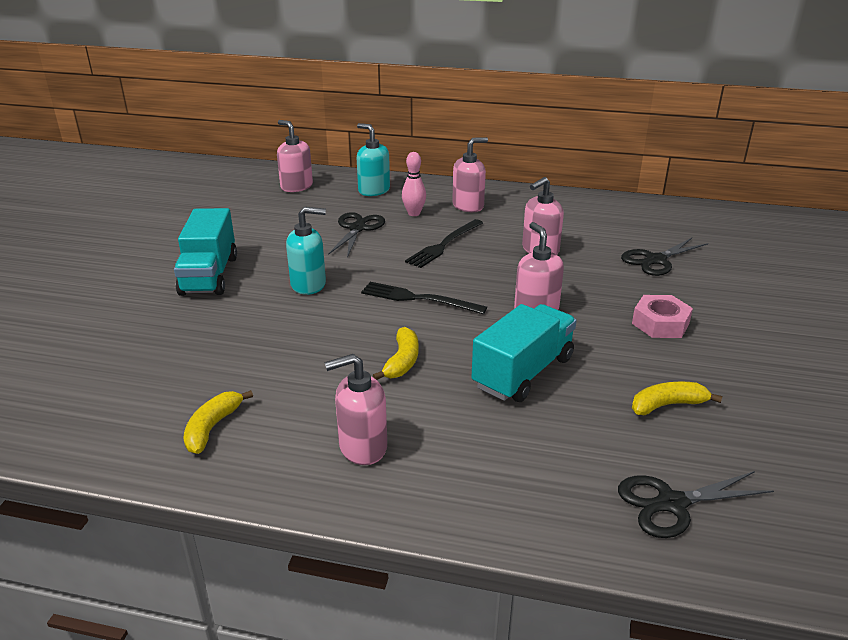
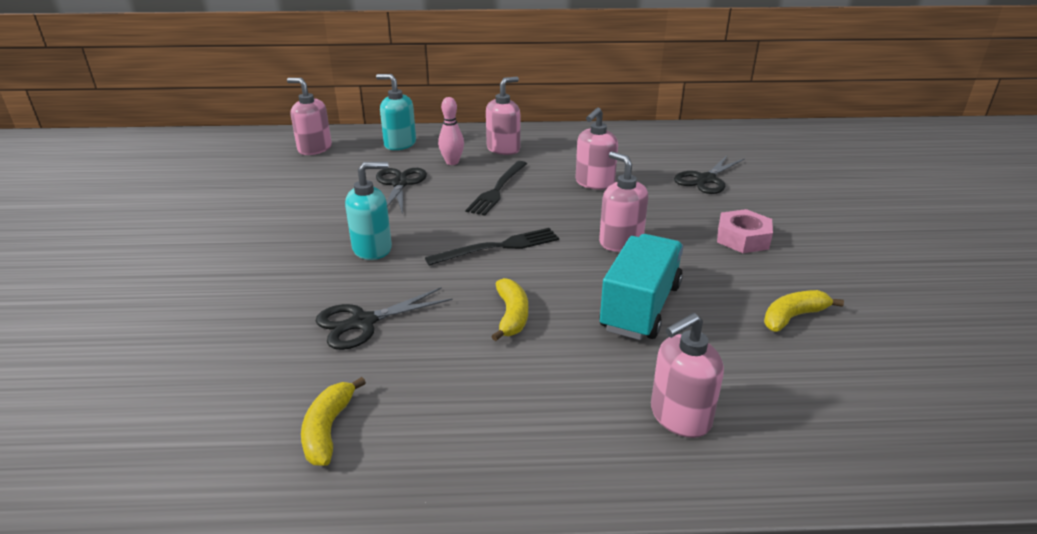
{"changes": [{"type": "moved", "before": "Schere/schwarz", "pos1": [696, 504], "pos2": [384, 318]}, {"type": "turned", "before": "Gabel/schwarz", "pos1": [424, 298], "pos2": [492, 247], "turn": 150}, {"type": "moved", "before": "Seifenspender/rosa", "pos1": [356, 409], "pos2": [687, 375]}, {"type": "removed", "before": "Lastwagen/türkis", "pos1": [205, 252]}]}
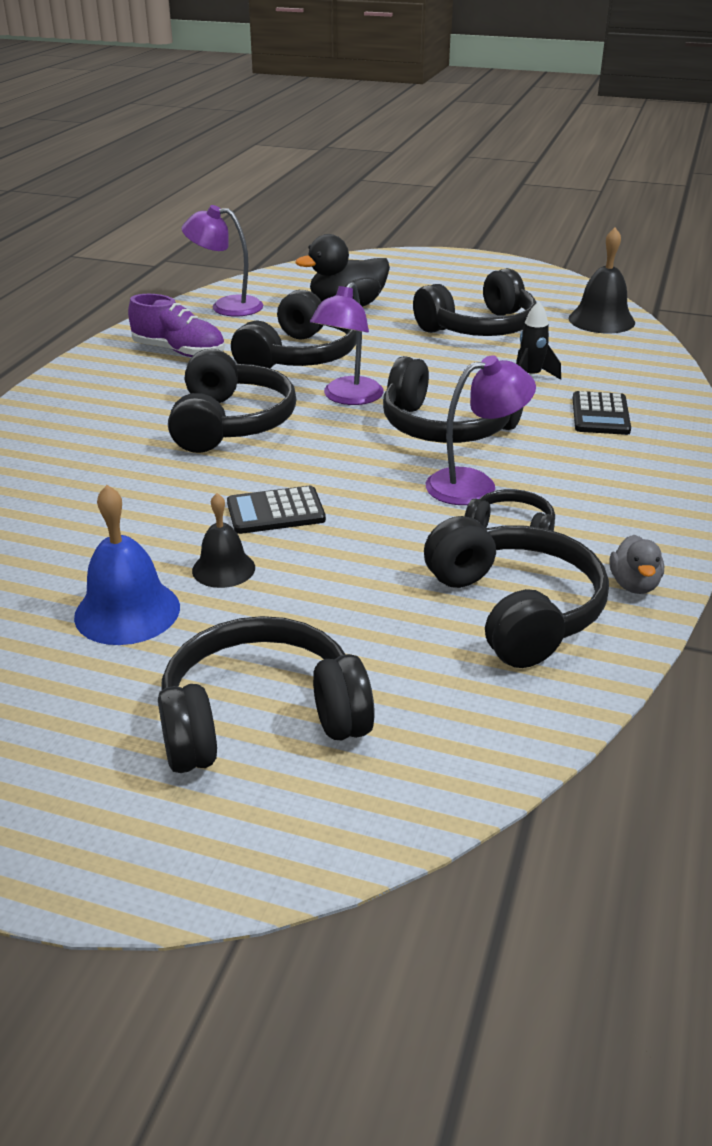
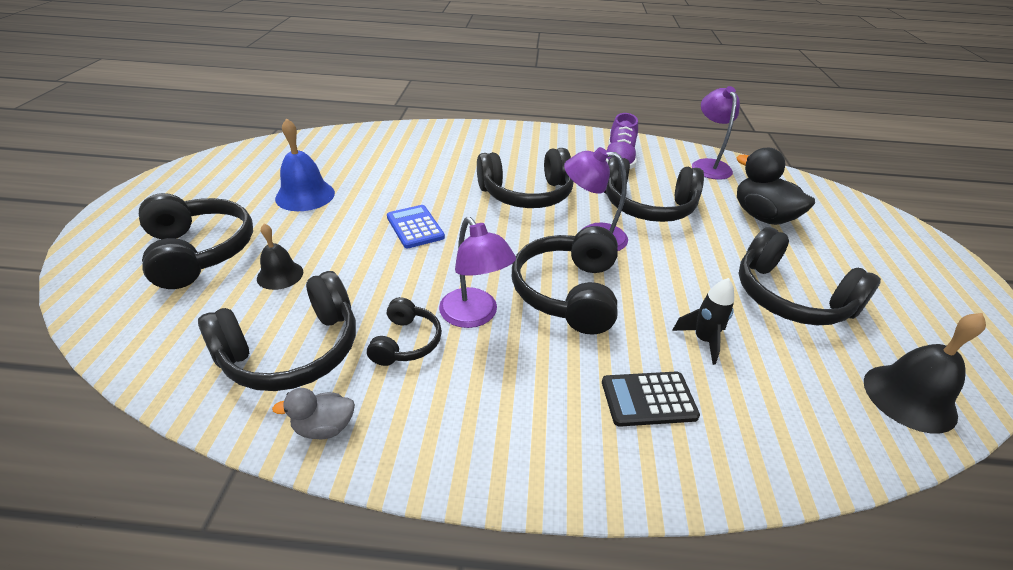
{"changes": [{"type": "moved", "before": "Glocke/schwarz", "pos1": [223, 540], "pos2": [280, 256]}, {"type": "recoloured", "before": "Taschenrechner/schwarz", "after": "Taschenrechner/blau", "pos1": [276, 510], "pos2": [416, 227]}]}
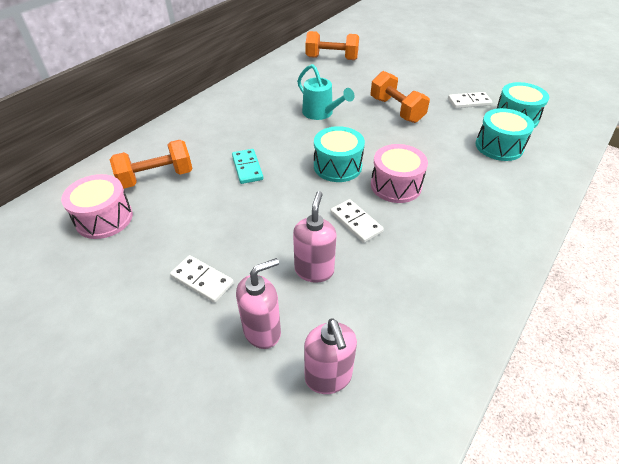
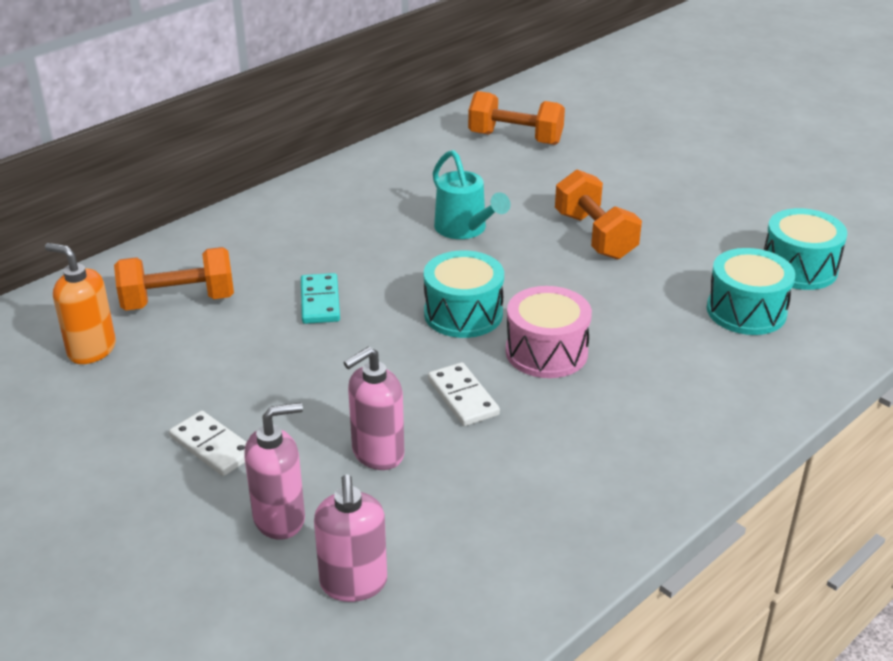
{"changes": [{"type": "replaced", "before": "Trommel/rosa", "after": "Seifenspender/orange", "pos1": [97, 206], "pos2": [80, 303]}, {"type": "turned", "before": "Seifenspender/rosa", "pos1": [314, 237], "pos2": [374, 408], "turn": -150}, {"type": "removed", "before": "Dominostein/weiß", "pos1": [470, 100]}]}
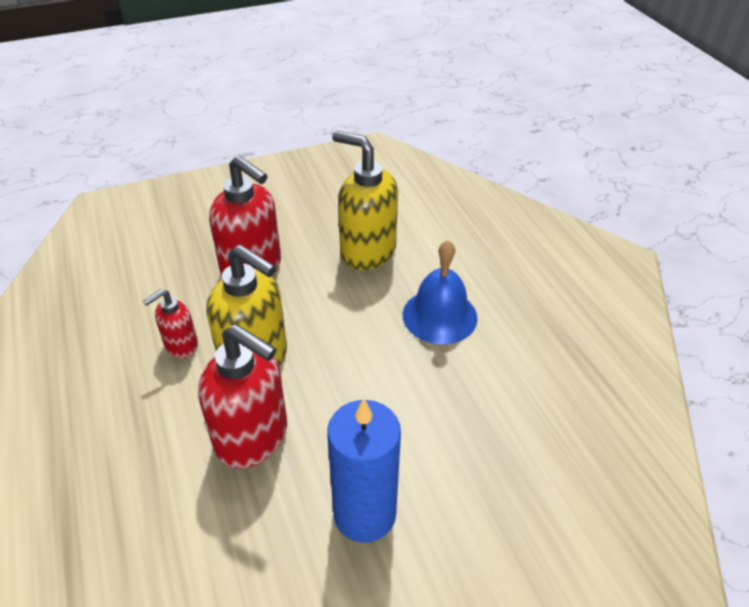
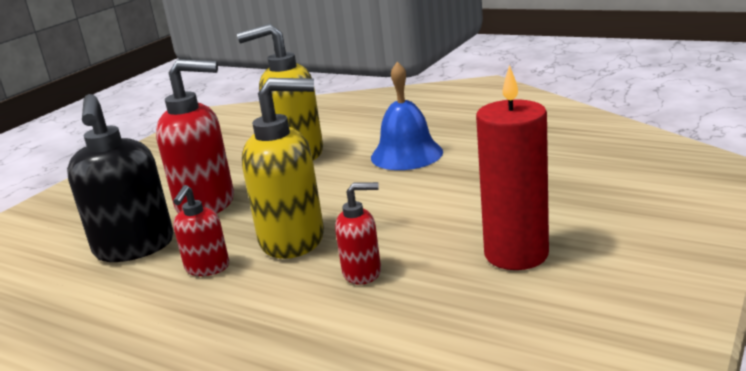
{"changes": [{"type": "added", "after": "Seifenspender/schwarz", "pos2": [120, 178]}, {"type": "resized", "before": "Seifenspender/rot", "pos1": [242, 396], "pos2": [358, 233], "scale": 0.54}, {"type": "recoloured", "before": "Kerze/blau", "after": "Kerze/rot", "pos1": [364, 470], "pos2": [512, 167]}]}
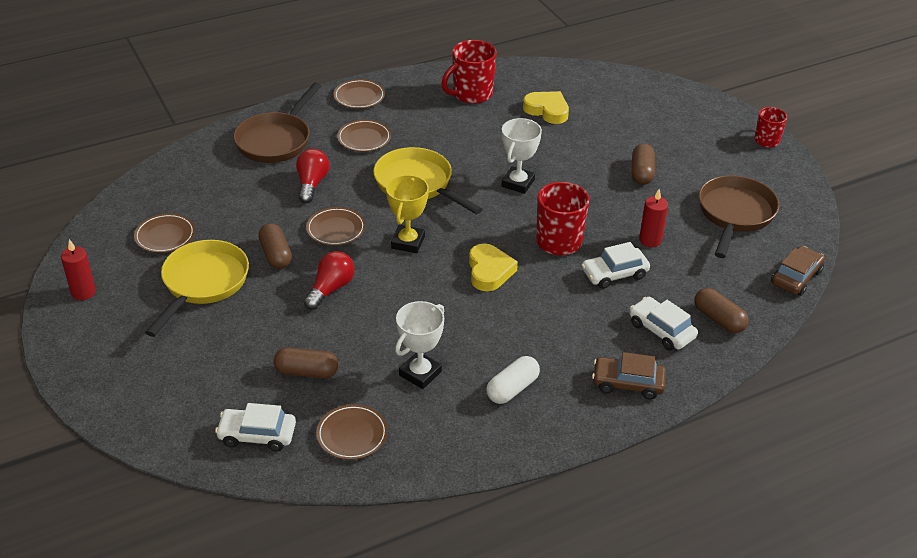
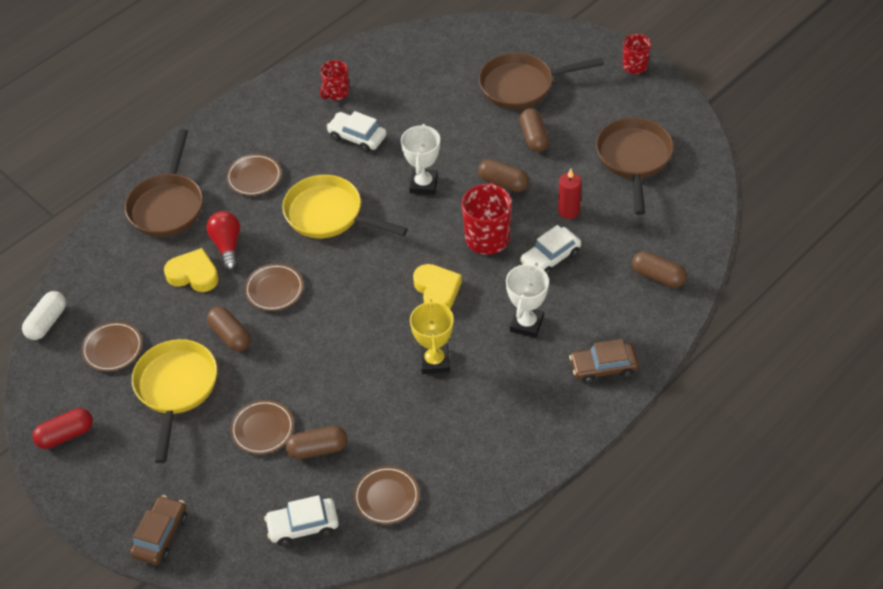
{"changes": [{"type": "moved", "before": "Kapsel/weiß", "pos1": [513, 380], "pos2": [44, 315]}, {"type": "replaced", "before": "Kerze/rot", "after": "Kapsel/rot", "pos1": [78, 269], "pos2": [62, 428]}, {"type": "moved", "before": "Auto/braun", "pos1": [798, 271], "pos2": [158, 530]}, {"type": "moved", "before": "Herz/gelb", "pos1": [546, 107], "pos2": [191, 270]}, {"type": "moved", "before": "Teller/braun", "pos1": [359, 94], "pos2": [262, 427]}, {"type": "resized", "before": "Tasse/rot", "pos1": [469, 72], "pos2": [334, 80], "scale": 0.61}, {"type": "moved", "before": "Auto/weiß", "pos1": [664, 324], "pos2": [357, 131]}, {"type": "moved", "before": "Pokal/gelb", "pos1": [407, 214], "pos2": [432, 336]}, {"type": "added", "after": "Kapsel/braun", "pos2": [503, 175]}, {"type": "added", "after": "Pfanne/braun", "pos2": [541, 81]}, {"type": "moved", "before": "Pokal/weiß", "pos1": [419, 345], "pos2": [527, 300]}, {"type": "removed", "before": "Glühbirne/rot", "pos1": [329, 280]}]}
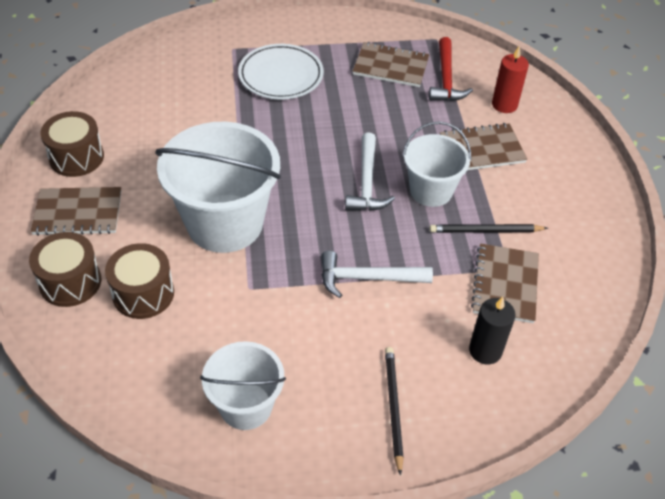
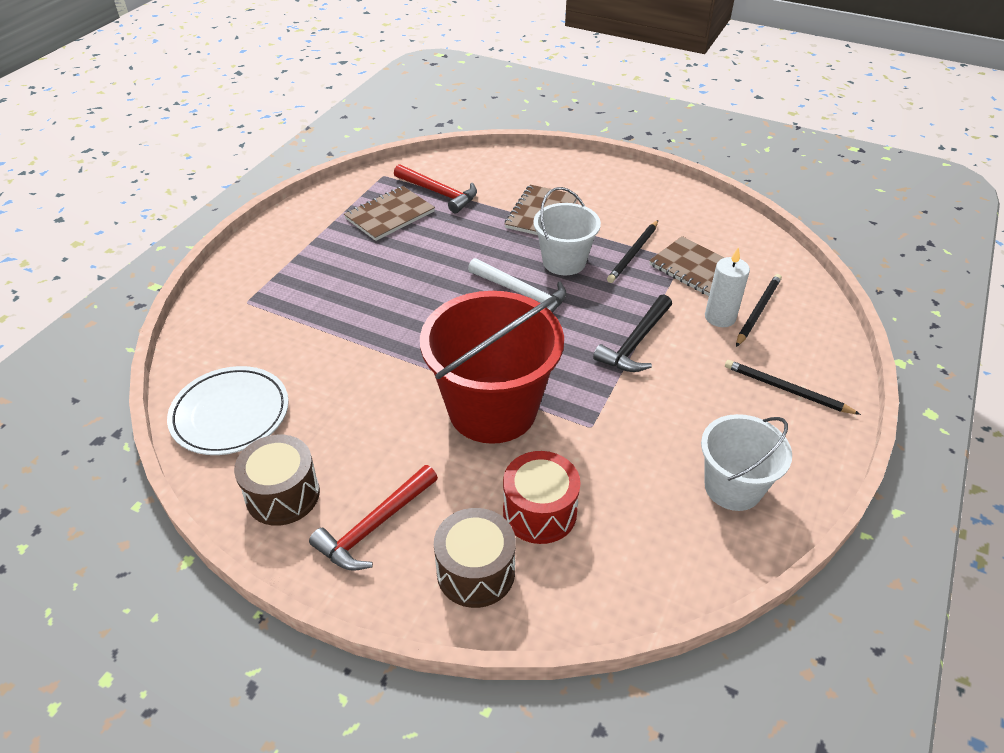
{"changes": [{"type": "moved", "before": "Teller/weiß", "pos1": [281, 72], "pos2": [228, 410]}, {"type": "replaced", "before": "Notizbuch/braun", "after": "Hammer/rot", "pos1": [76, 211], "pos2": [373, 517]}, {"type": "recoloured", "before": "Eimer/weiß", "after": "Eimer/rot", "pos1": [218, 187], "pos2": [492, 367]}, {"type": "recoloured", "before": "Trommel/braun", "after": "Trommel/rot", "pos1": [139, 281], "pos2": [542, 497]}, {"type": "recoloured", "before": "Hammer/weiß", "after": "Hammer/schwarz", "pos1": [377, 274], "pos2": [632, 333]}, {"type": "added", "after": "Kerze/weiß", "pos2": [727, 287]}, {"type": "replaced", "before": "Kerze/schwarz", "after": "Bleistift/schwarz", "pos1": [492, 330], "pos2": [759, 310]}, {"type": "removed", "before": "Kerze/rot", "pos1": [510, 79]}]}
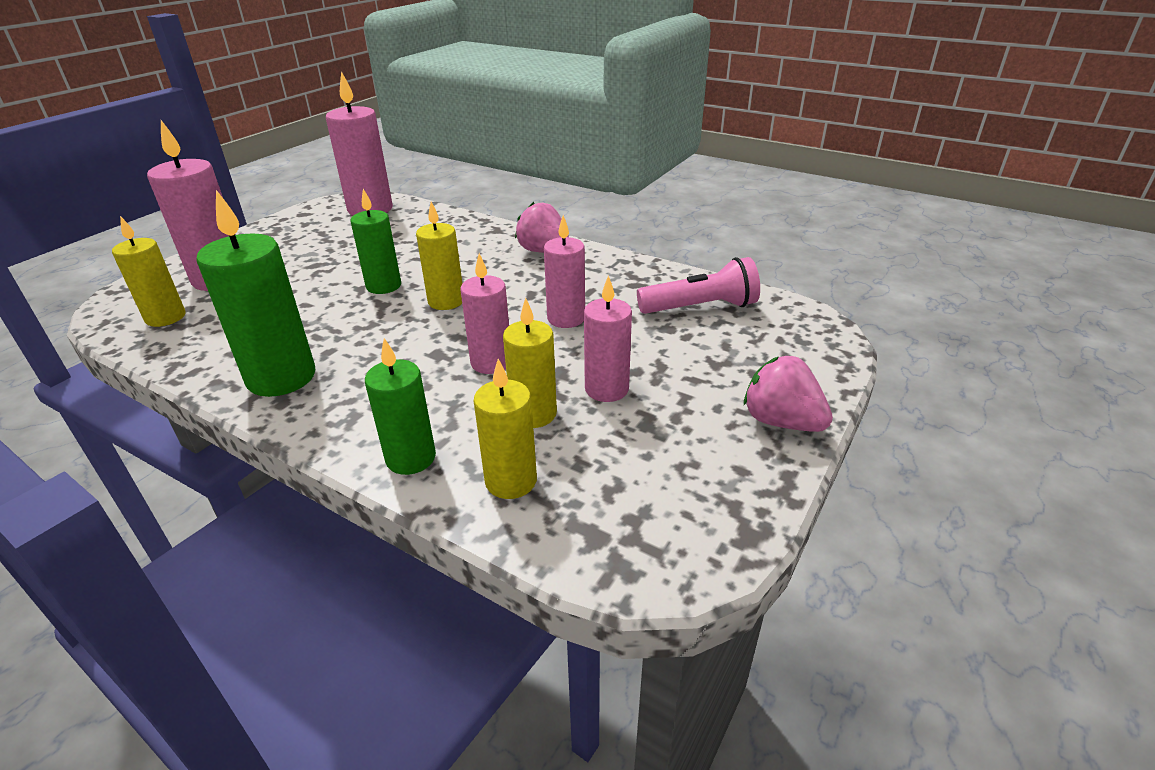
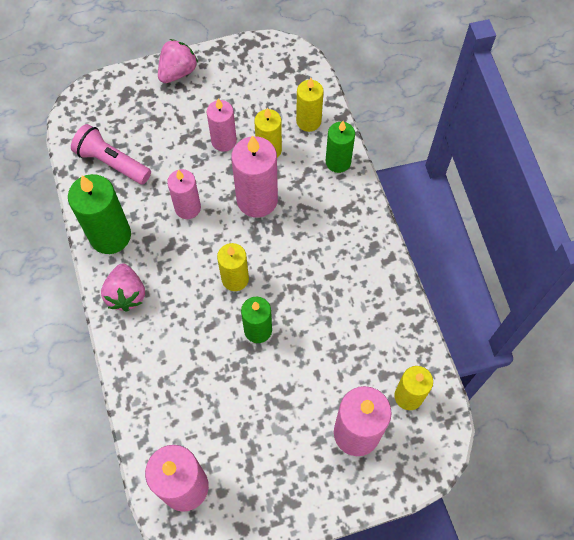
{"changes": [{"type": "moved", "before": "Kerze/grün", "pos1": [255, 293], "pos2": [99, 214]}, {"type": "turned", "before": "Erdbeere/rosa", "pos1": [788, 394], "pos2": [178, 61], "turn": -135}, {"type": "resized", "before": "Kerze/rosa", "pos1": [484, 313], "pos2": [254, 176], "scale": 1.57}]}
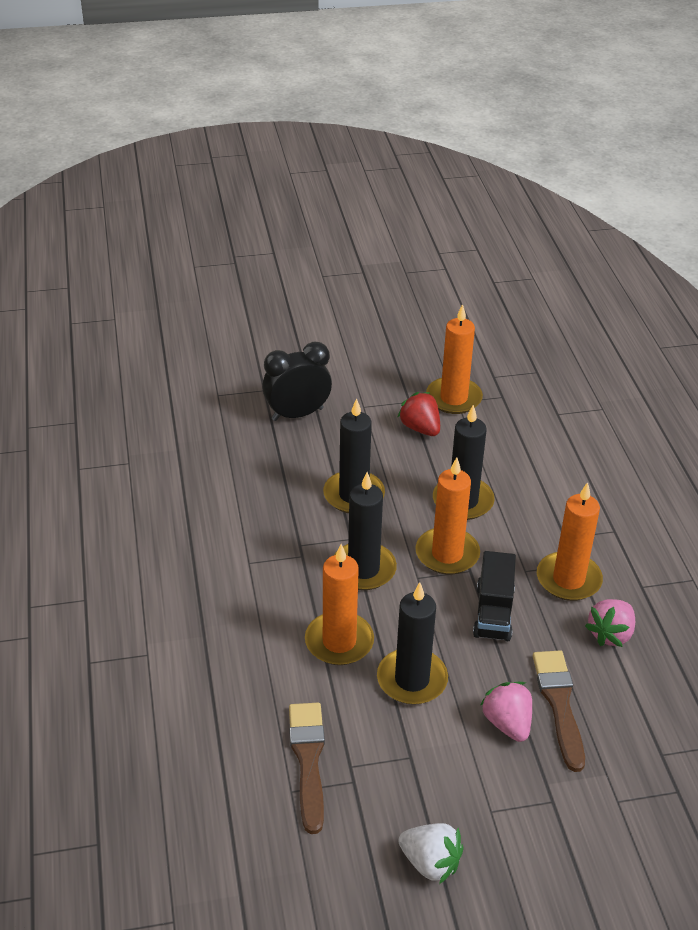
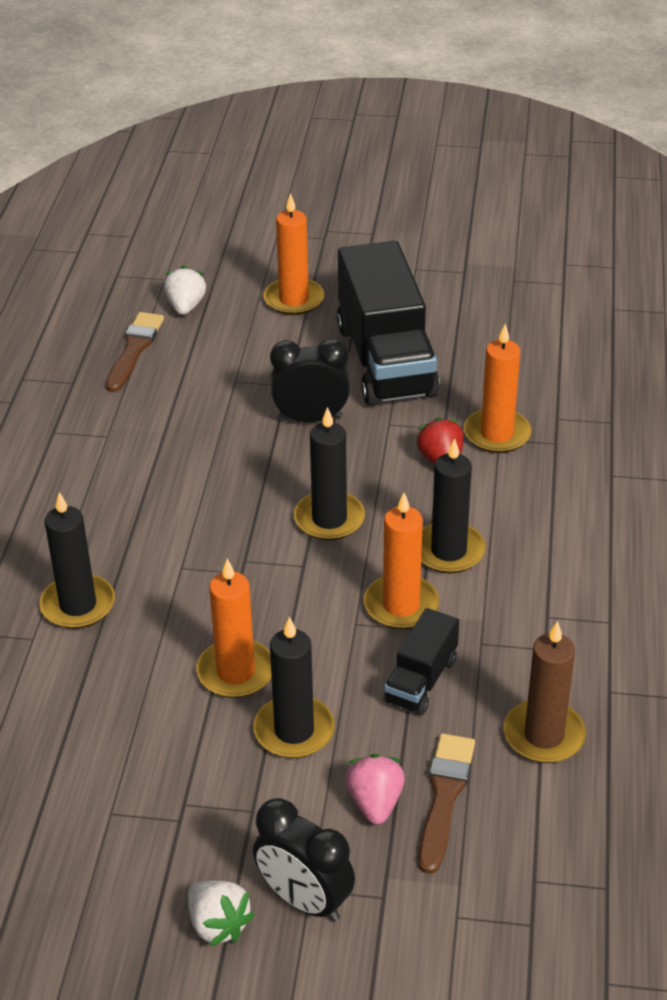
{"changes": [{"type": "moved", "before": "Kerze/schwarz", "pos1": [365, 531], "pos2": [77, 560]}, {"type": "moved", "before": "Pinsel/braun", "pos1": [307, 768], "pos2": [135, 352]}, {"type": "added", "after": "Erdbeere/weiß", "pos2": [185, 290]}, {"type": "added", "after": "Wecker/schwarz", "pos2": [304, 860]}, {"type": "moved", "before": "Kerze/orange", "pos1": [570, 541], "pos2": [294, 254]}, {"type": "added", "after": "Lastwagen/schwarz", "pos2": [388, 323]}, {"type": "replaced", "before": "Erdbeere/rosa", "after": "Kerze/braun", "pos1": [610, 623], "pos2": [545, 692]}]}
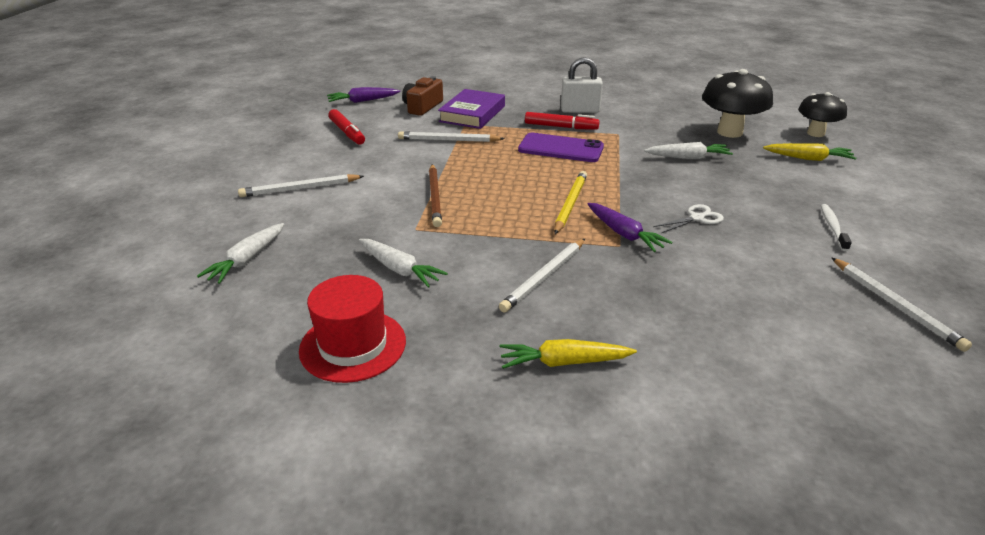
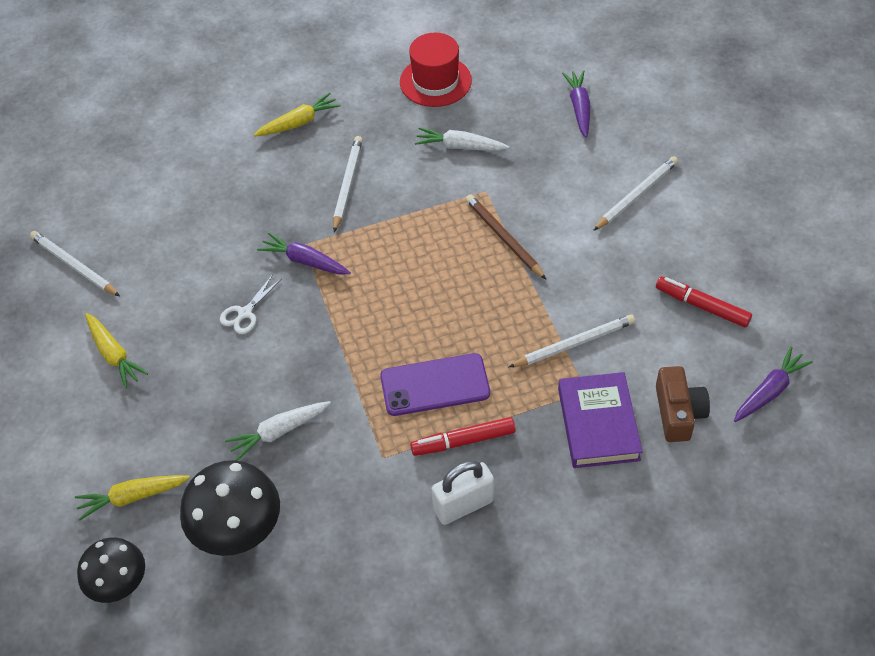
{"changes": [{"type": "replaced", "before": "Zahnbürste/weiß", "after": "Karotte/gelb", "pos1": [836, 227], "pos2": [116, 350]}, {"type": "recoloured", "before": "Karotte/weiß", "after": "Karotte/lila", "pos1": [240, 253], "pos2": [576, 104]}, {"type": "removed", "before": "Bleistift/gelb", "pos1": [570, 202]}]}
